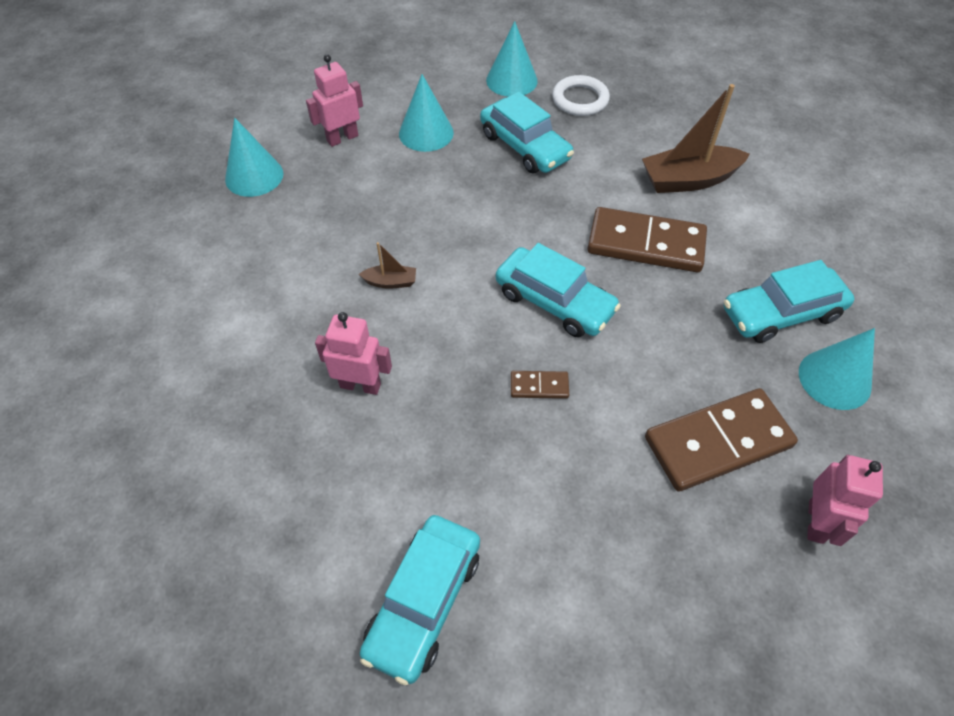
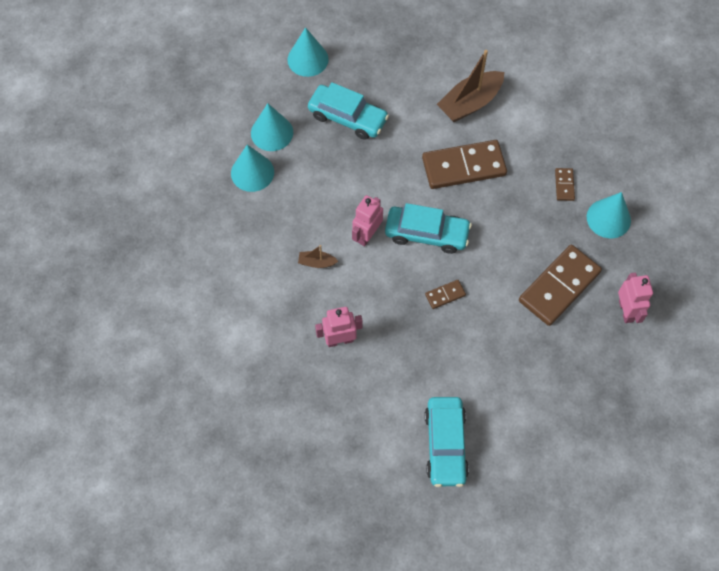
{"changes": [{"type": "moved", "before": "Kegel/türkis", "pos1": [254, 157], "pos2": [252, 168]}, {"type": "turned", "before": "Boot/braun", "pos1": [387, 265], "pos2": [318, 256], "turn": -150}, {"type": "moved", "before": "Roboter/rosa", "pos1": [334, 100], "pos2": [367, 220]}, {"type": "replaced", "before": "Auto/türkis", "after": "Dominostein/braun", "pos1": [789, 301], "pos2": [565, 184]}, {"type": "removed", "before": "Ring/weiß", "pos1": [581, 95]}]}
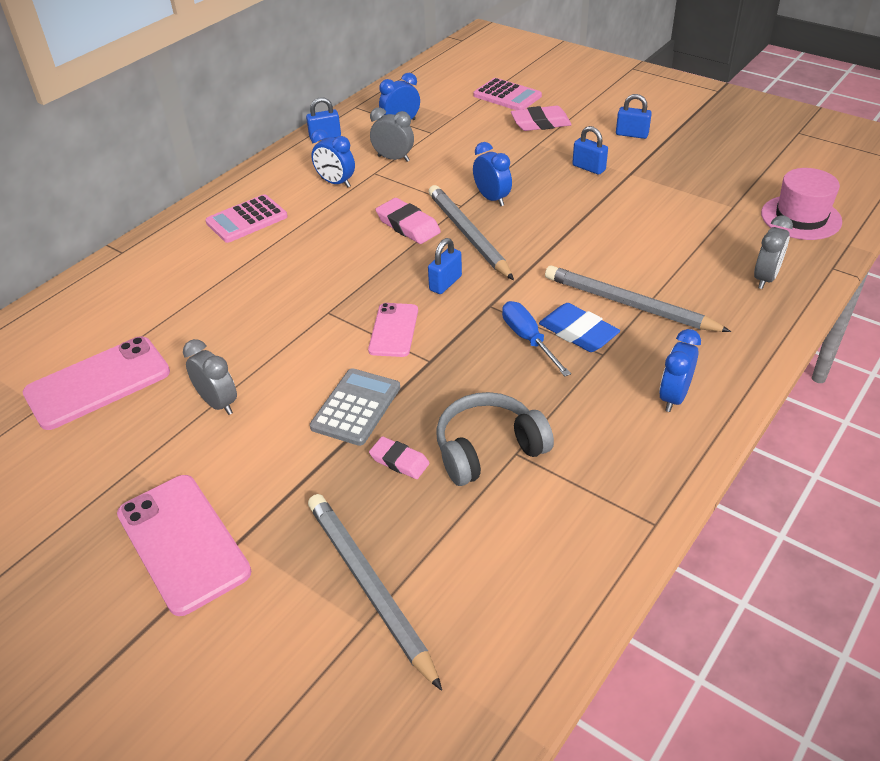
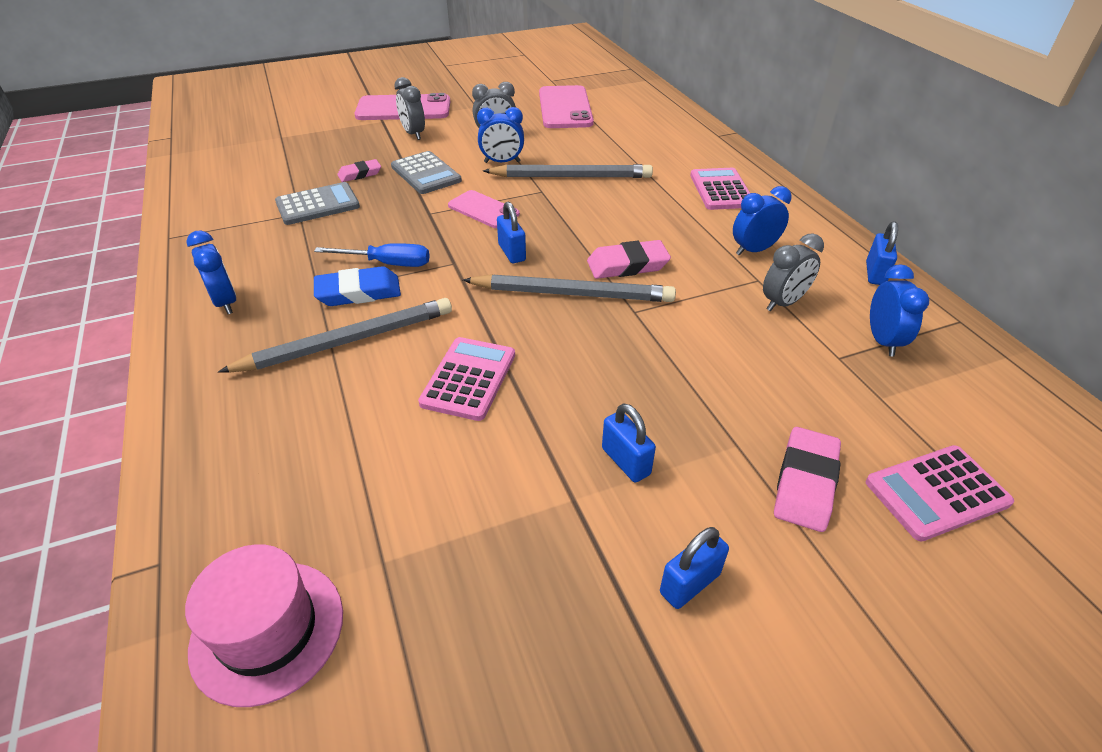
{"changes": [{"type": "replaced", "before": "Kopfhörer/grau", "after": "Taschenrechner/grau", "pos1": [495, 439], "pos2": [317, 203]}, {"type": "moved", "before": "Wecker/grau", "pos1": [773, 252], "pos2": [409, 108]}, {"type": "added", "after": "Taschenrechner/rosa", "pos2": [466, 379]}, {"type": "moved", "before": "Wecker/blau", "pos1": [492, 174], "pos2": [500, 135]}, {"type": "moved", "before": "Bleistift/grau", "pos1": [375, 592], "pos2": [568, 171]}, {"type": "turned", "before": "Vorhängeschloss/blau", "pos1": [590, 150], "pos2": [629, 442], "turn": 75}]}
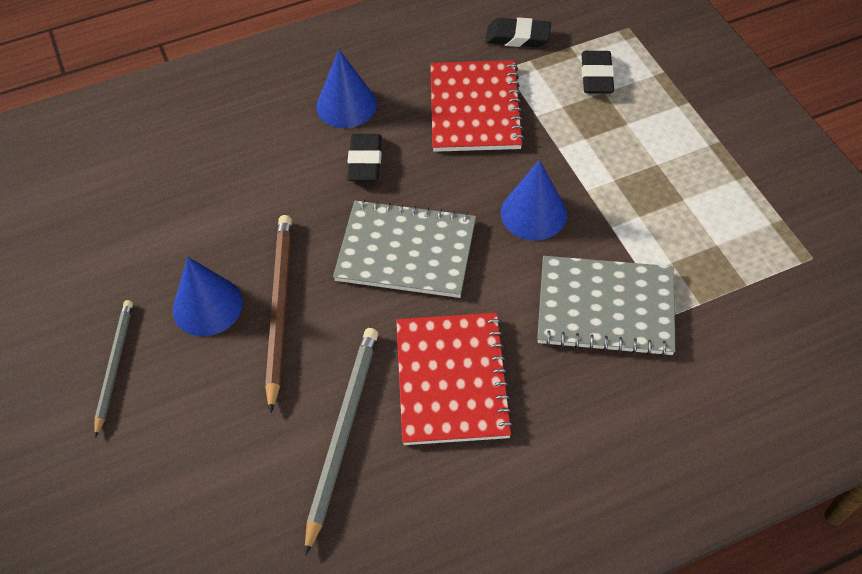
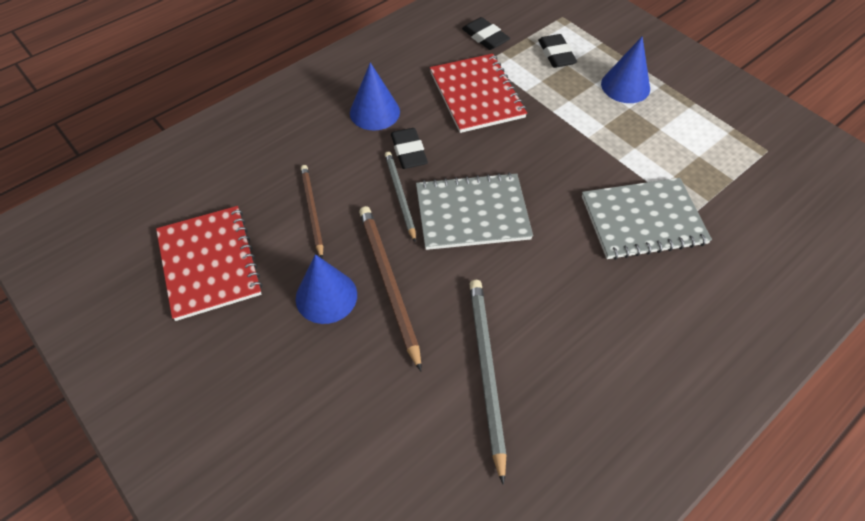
{"changes": [{"type": "moved", "before": "Notizbuch/rot", "pos1": [455, 379], "pos2": [209, 263]}, {"type": "added", "after": "Bleistift/braun", "pos2": [312, 211]}, {"type": "moved", "before": "Bleistift/grau", "pos1": [113, 369], "pos2": [400, 197]}, {"type": "turned", "before": "Radiergummi/schwarz", "pos1": [518, 32], "pos2": [486, 33], "turn": 60}, {"type": "moved", "before": "Kegel/blau", "pos1": [534, 200], "pos2": [625, 69]}]}
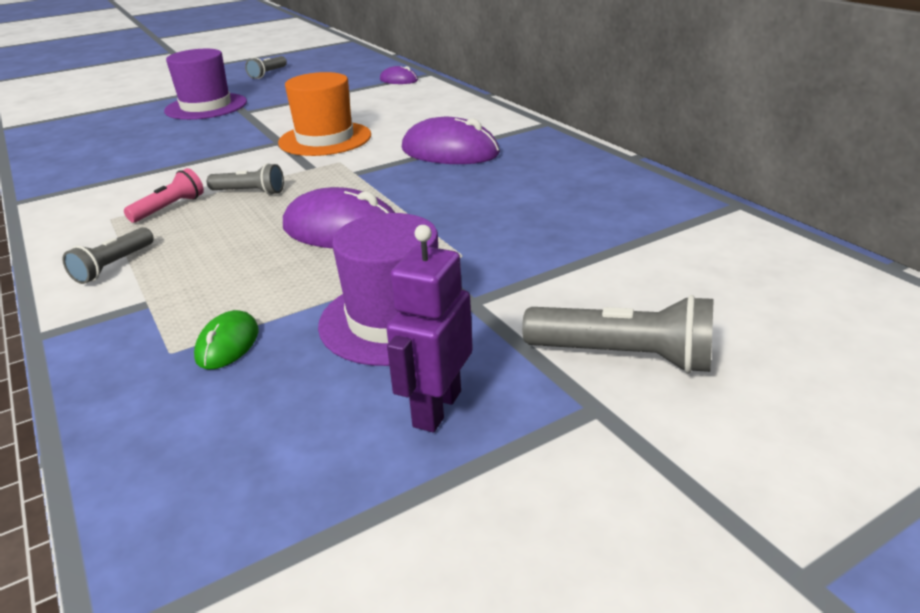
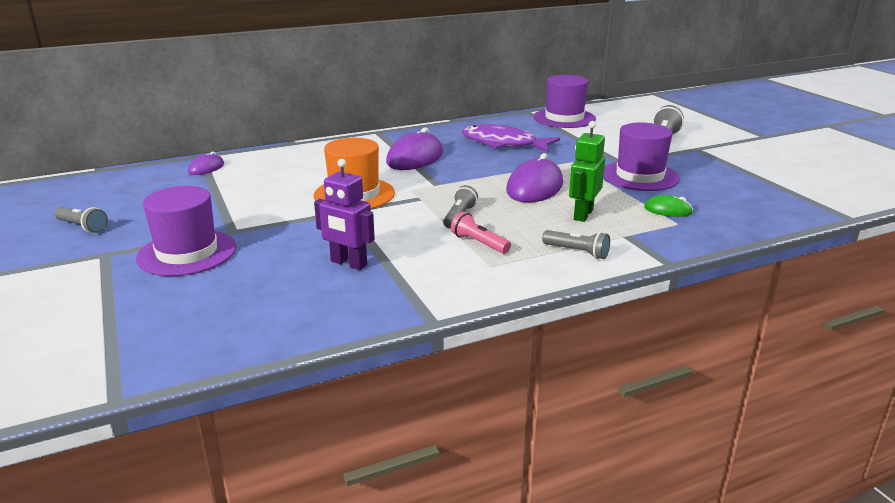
{"changes": [{"type": "moved", "before": "Roboter/lila", "pos1": [429, 328], "pos2": [344, 214]}, {"type": "added", "after": "Fisch/lila", "pos2": [511, 138]}, {"type": "added", "after": "Hut/lila", "pos2": [565, 101]}, {"type": "added", "after": "Roboter/grün", "pos2": [587, 171]}]}
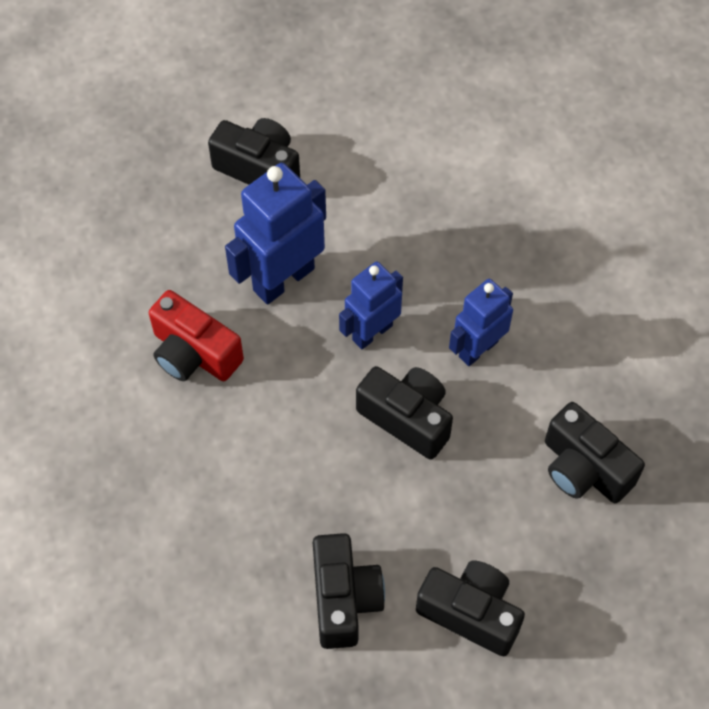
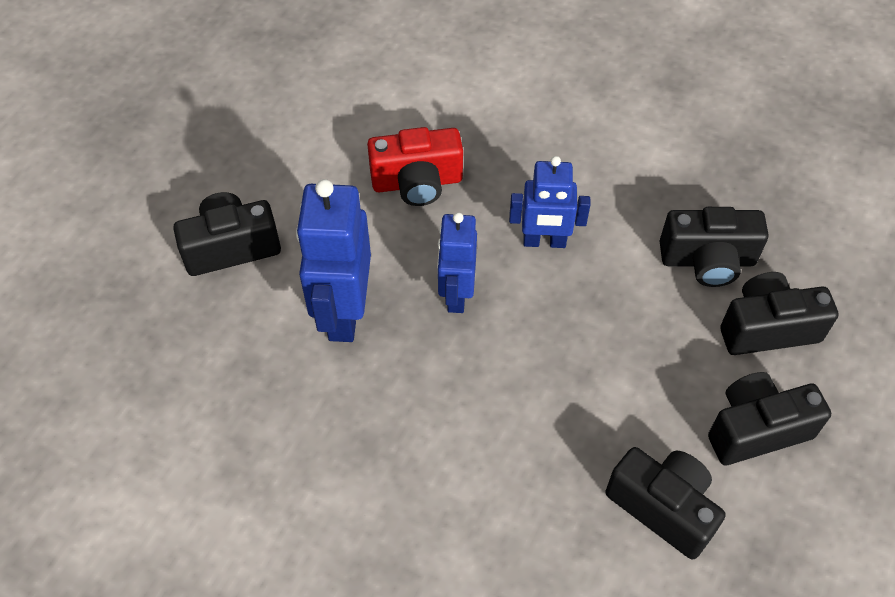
{"changes": [{"type": "moved", "before": "Kamera/rot", "pos1": [196, 335], "pos2": [415, 166]}, {"type": "turned", "before": "Roboter/blau", "pos1": [481, 322], "pos2": [550, 202], "turn": -90}, {"type": "moved", "before": "Kamera/schwarz", "pos1": [404, 413], "pos2": [779, 313]}]}
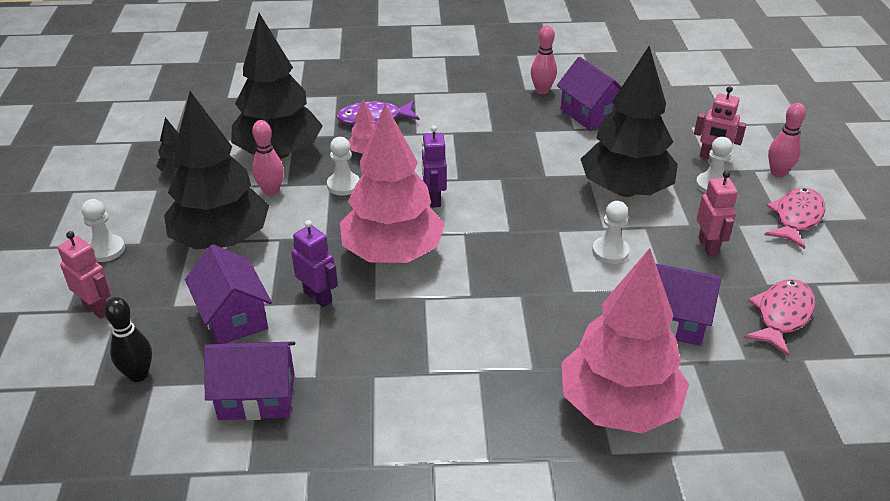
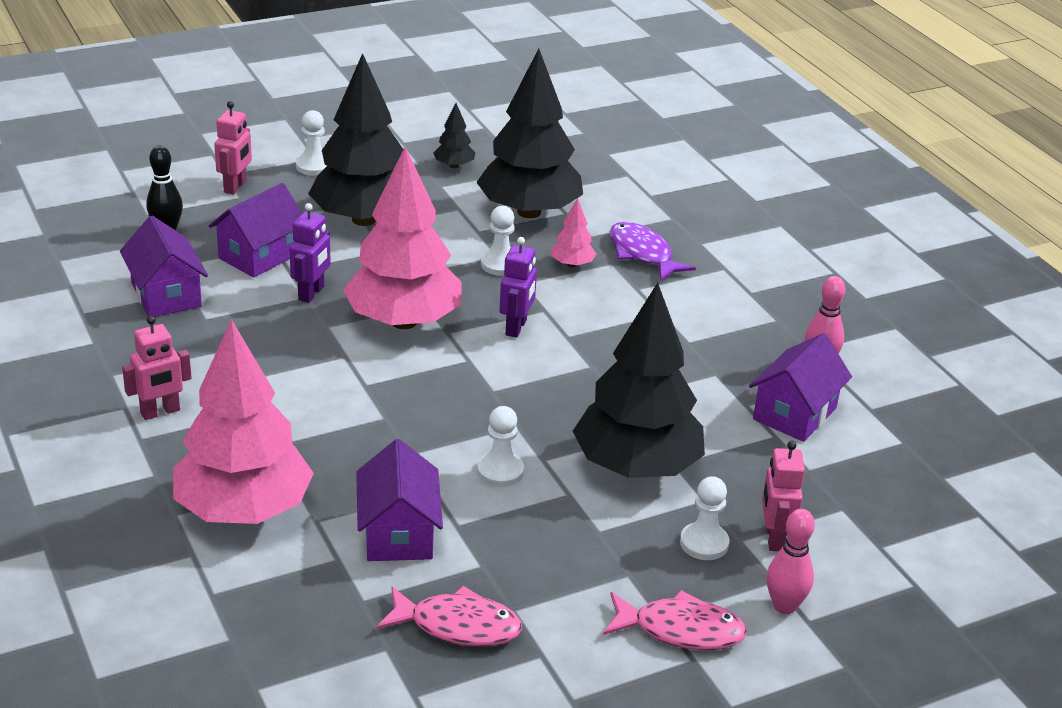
{"changes": [{"type": "moved", "before": "Roboter/rosa", "pos1": [717, 213], "pos2": [157, 368]}, {"type": "turned", "before": "Roboter/lila", "pos1": [434, 166], "pos2": [518, 287], "turn": 135}, {"type": "removed", "before": "Bowlingkegel/rosa", "pos1": [268, 158]}]}
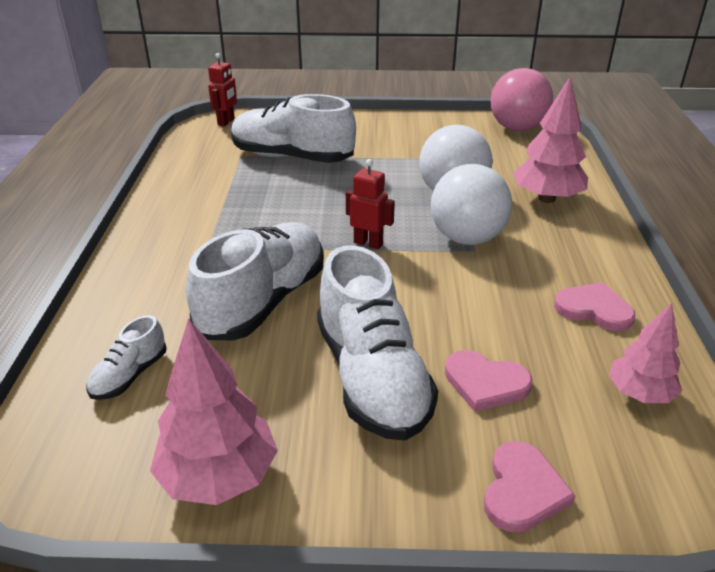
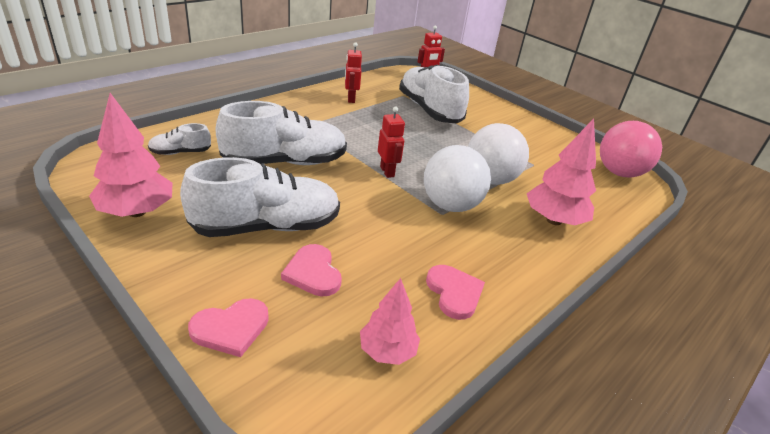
{"changes": [{"type": "turned", "before": "Schuh/weiß", "pos1": [377, 343], "pos2": [260, 197], "turn": -135}, {"type": "added", "after": "Roboter/rot", "pos2": [353, 72]}]}
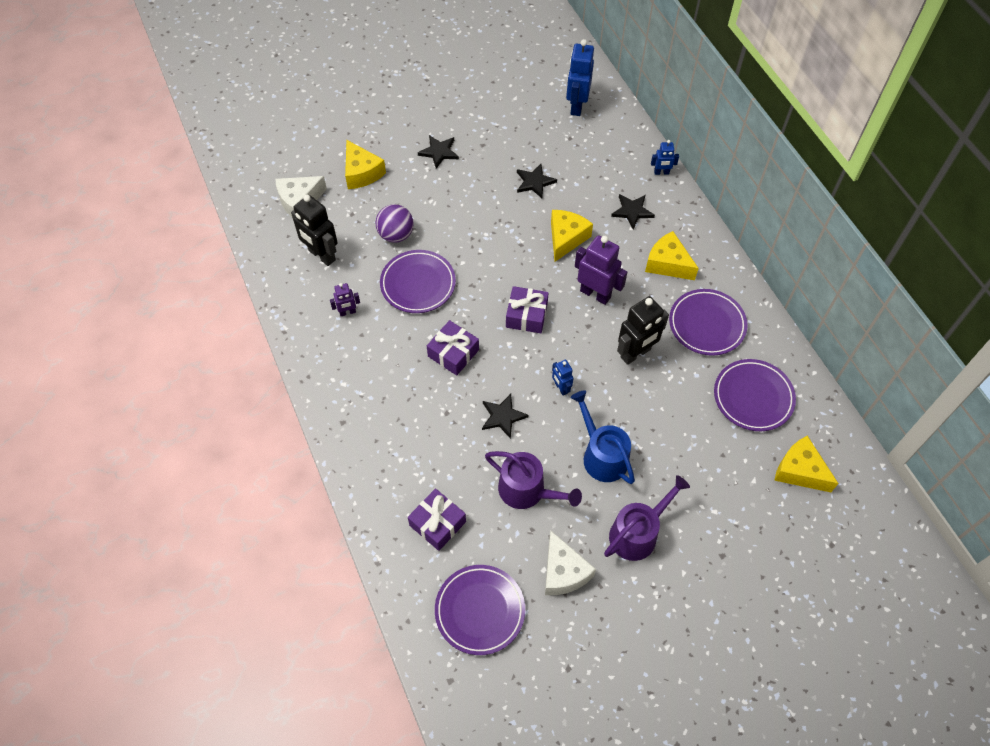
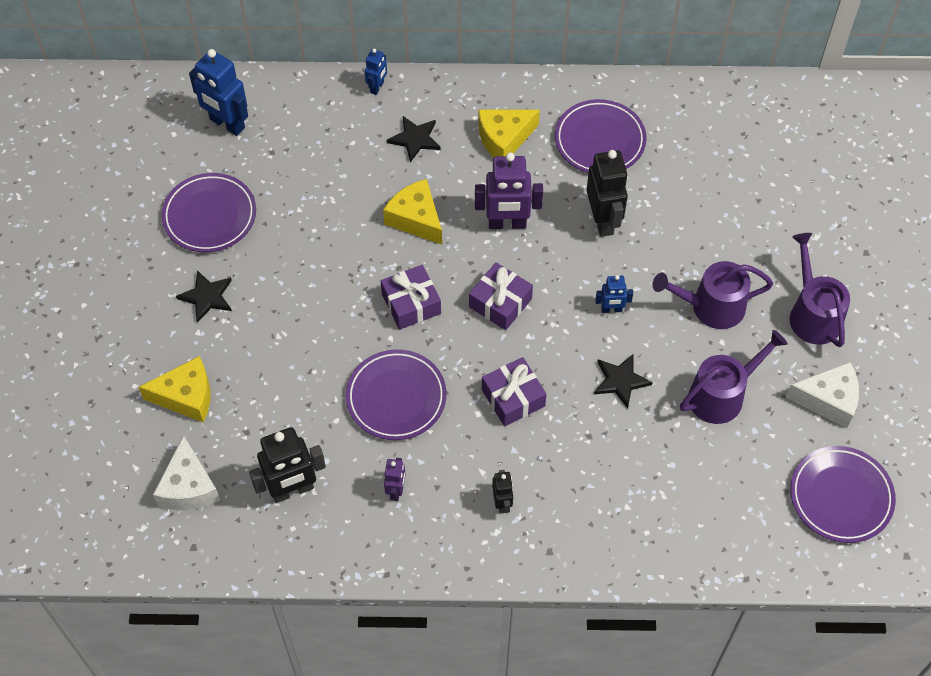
{"changes": [{"type": "moved", "before": "Teller/lila", "pos1": [755, 395], "pos2": [208, 212]}, {"type": "moved", "before": "Geschenk/lila", "pos1": [437, 519], "pos2": [411, 297]}, {"type": "turned", "before": "Roboter/lila", "pos1": [601, 270], "pos2": [509, 190], "turn": -150}, {"type": "added", "after": "Roboter/schwarz", "pos2": [502, 492]}, {"type": "recoloured", "before": "Gießkanne/blau", "after": "Gießkanne/lila", "pos1": [603, 437], "pos2": [713, 295]}, {"type": "removed", "before": "Ball/lila", "pos1": [395, 223]}, {"type": "removed", "before": "Stern/schwarz", "pos1": [537, 181]}, {"type": "removed", "before": "Käse/gelb", "pos1": [806, 464]}]}
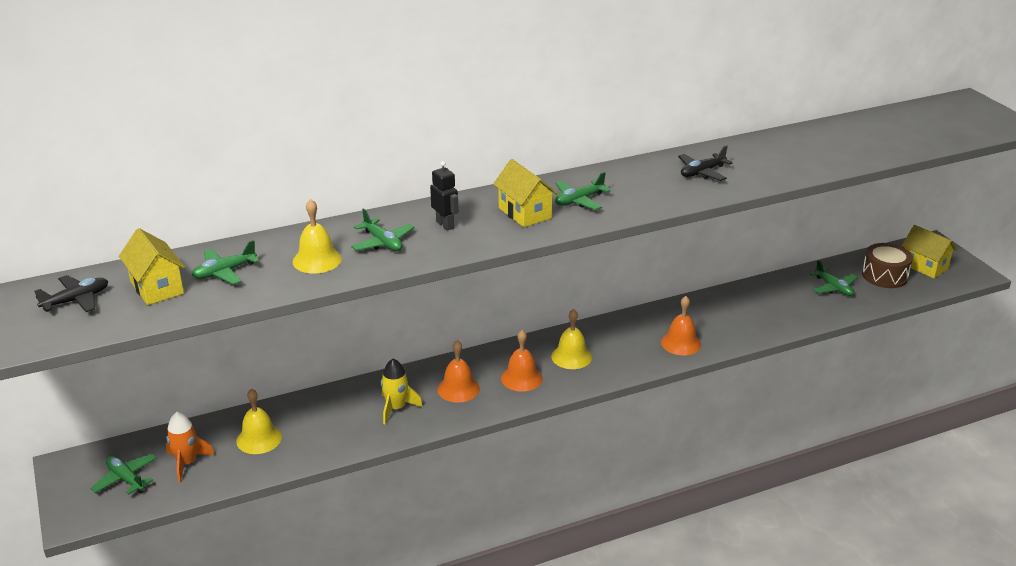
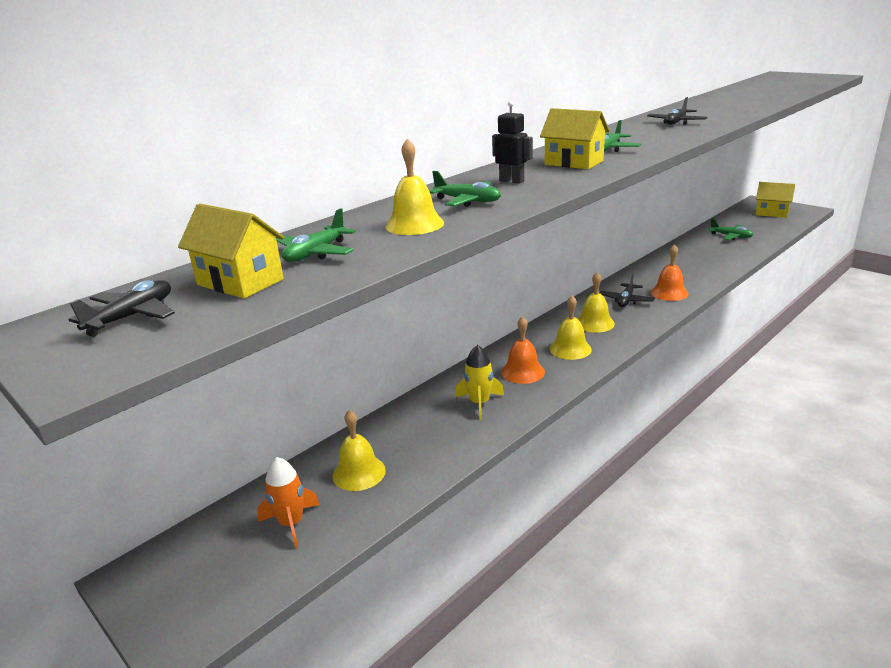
{"changes": [{"type": "recoloured", "before": "Glocke/orange", "after": "Glocke/gelb", "pos1": [522, 361], "pos2": [571, 327]}, {"type": "added", "after": "Flugzeug/schwarz", "pos2": [627, 290]}, {"type": "removed", "before": "Flugzeug/grün", "pos1": [123, 474]}, {"type": "removed", "before": "Trommel/braun", "pos1": [887, 265]}]}
